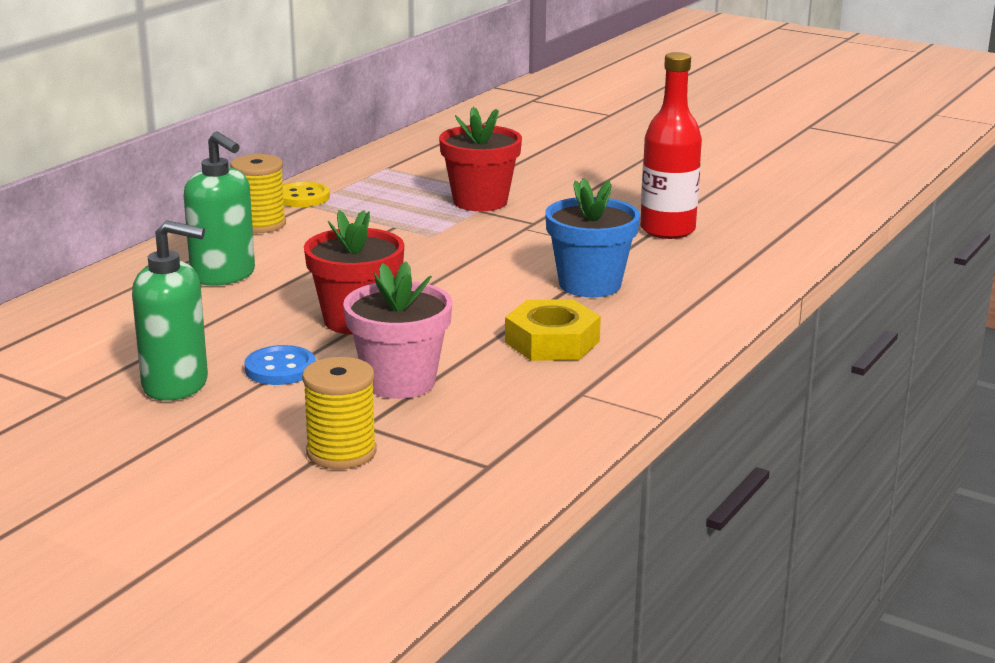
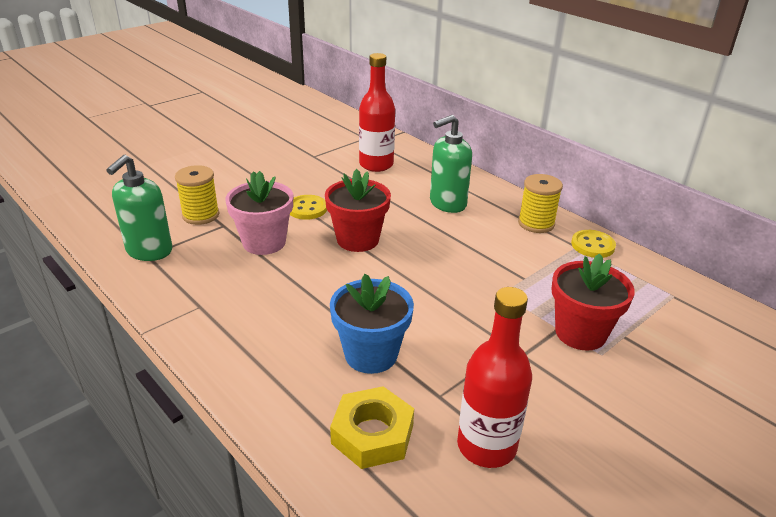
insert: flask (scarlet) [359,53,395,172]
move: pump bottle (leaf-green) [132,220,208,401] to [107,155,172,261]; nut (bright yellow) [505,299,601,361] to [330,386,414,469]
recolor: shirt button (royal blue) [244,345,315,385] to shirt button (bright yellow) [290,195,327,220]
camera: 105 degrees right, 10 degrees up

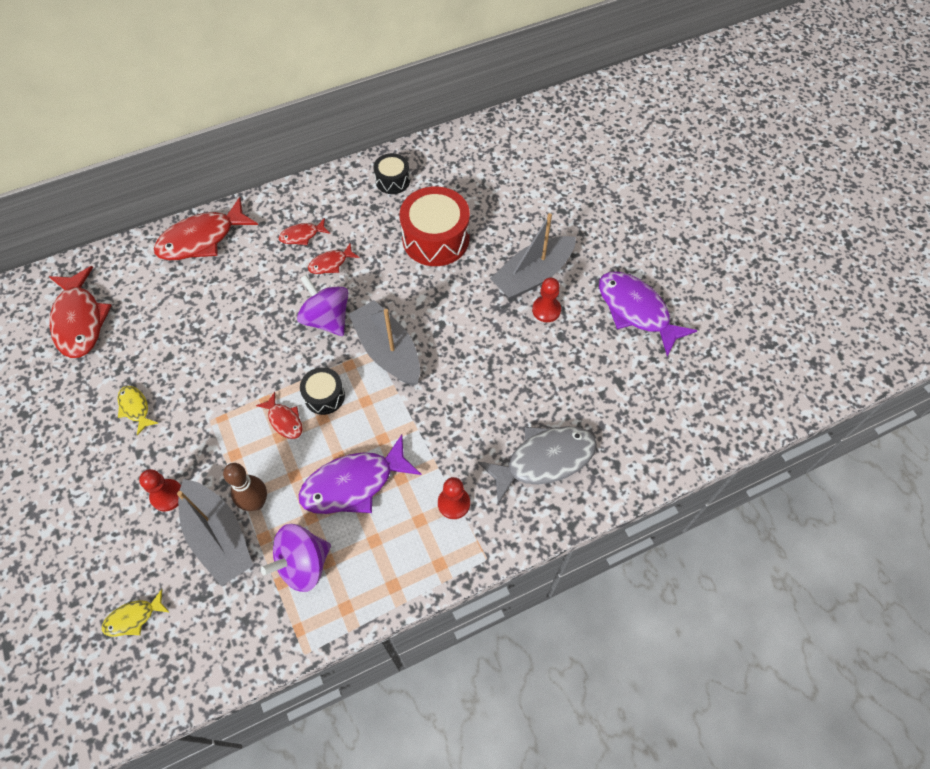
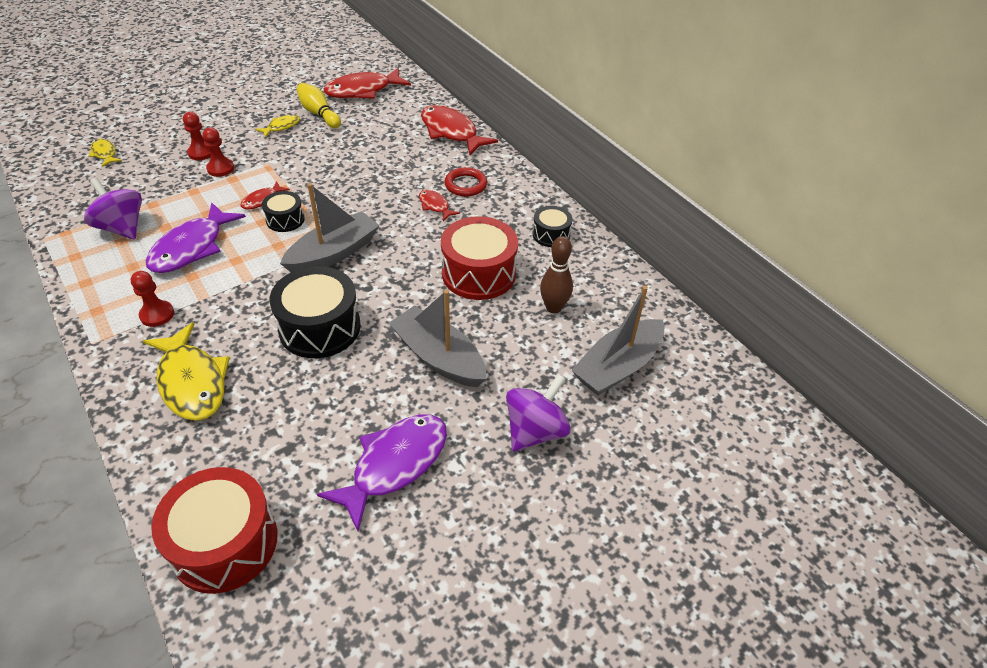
insert: toy drum (scarlet) [151,467,278,594]; toy drum (jet-black) [269,266,361,358]; bowling pin (bright yellow) [297,83,341,128]
move: boat (ash-grey) [177,479,253,586] to [571,286,664,395]; bowling pin (brown) [223,463,267,511] to [540,236,573,313]; whirligig (violet) [297,275,348,336] to [506,374,571,451]; chess pawn (scarlet) [532,278,561,322] to [202,127,234,177]
replace: fish figure (scarlet) [279,218,330,245] to torus (scarlet) [444,167,487,197]
recolor: fish figure (ash-grey) [478,426,597,504] to fish figure (bright yellow) [143,322,230,421]
rotate: fish figure (violet) [299,435,422,514] = [146,202,246,273] 120 degrees counterclockwise
camera: 80 degrees right, 15 degrees down

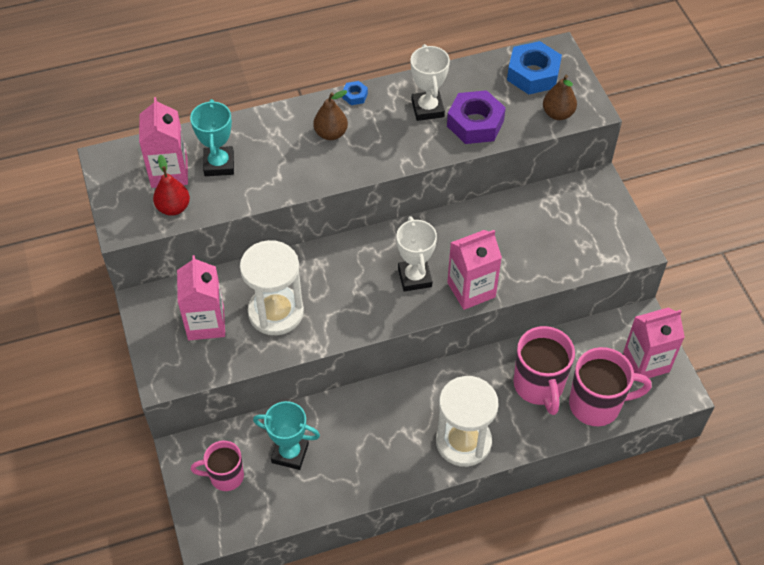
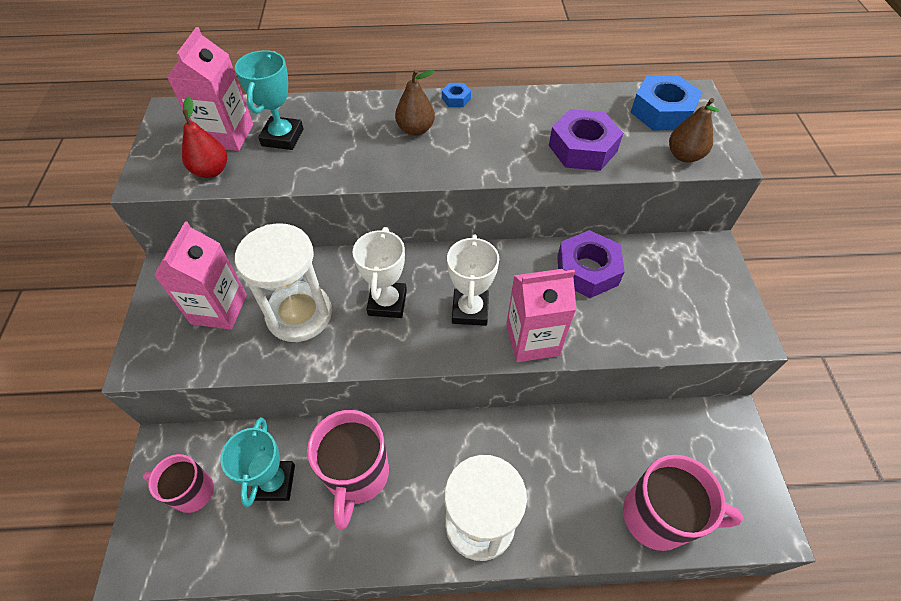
delete: milk carton (pink) [623,307,685,378]
insert: nut (violet) [557,230,625,298]
move: prize cup (snow-white) [411,44,450,121] to [353,227,407,318]; tea mug (pink) [513,326,575,415] to [307,410,389,529]
rotate: prize cup (teal) [253,401,320,470] = [220,417,295,507] 60 degrees clockwise
camera: 15 degrees right, 0 degrees up

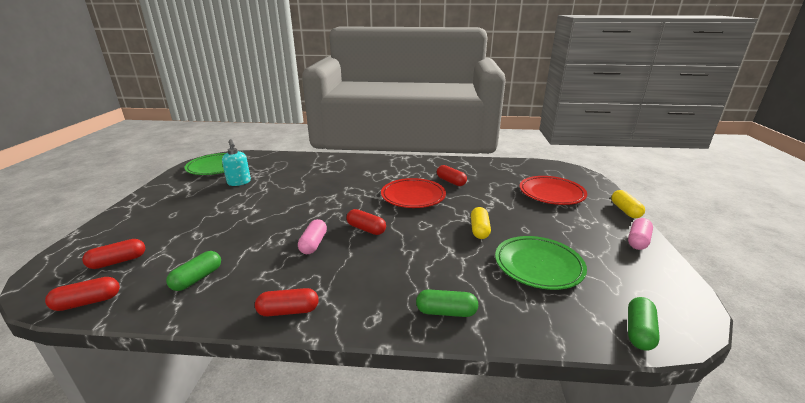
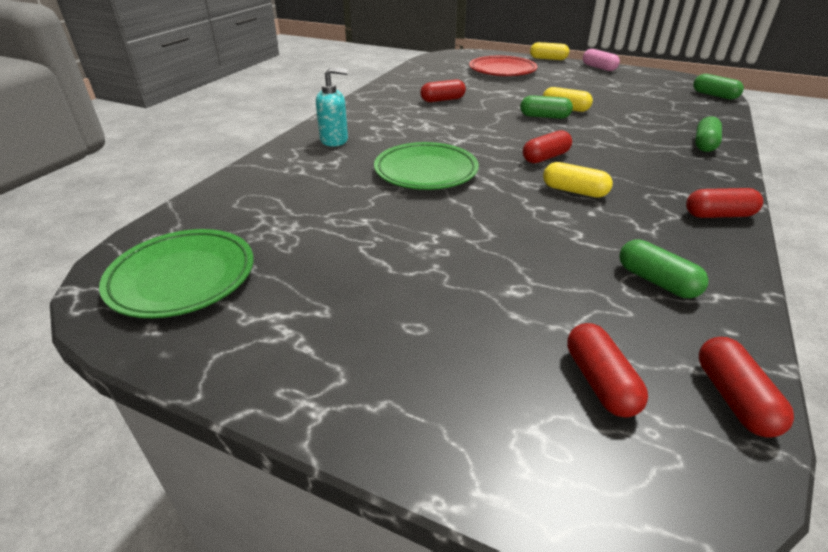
delete: plate (scarlet) [381,178,446,208]
insert: pill shape (leaf-green) [520,95,573,119]
move: pump bottle (teal) [222,139,251,186] to [316,67,348,146]; plate (leaf-green) [495,236,587,290] to [374,142,479,190]
recolor: pill shape (pink) [298,219,327,254] to pill shape (bright yellow) [543,162,613,198]
rotate: pill shape (scarlet) [255,288,319,316] = [686,188,763,218] 75 degrees clockwise
camera: 70 degrees left, 10 degrees up

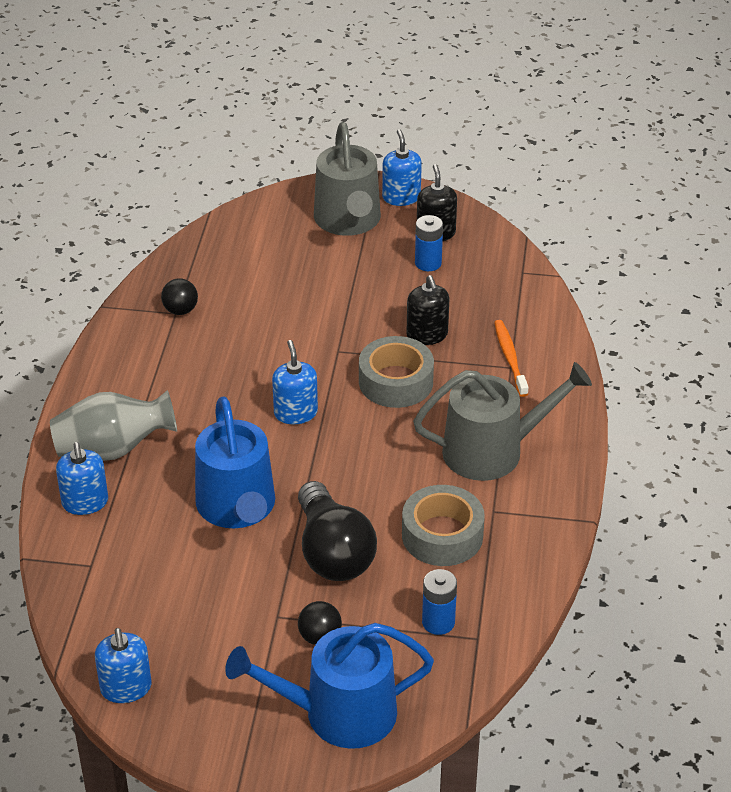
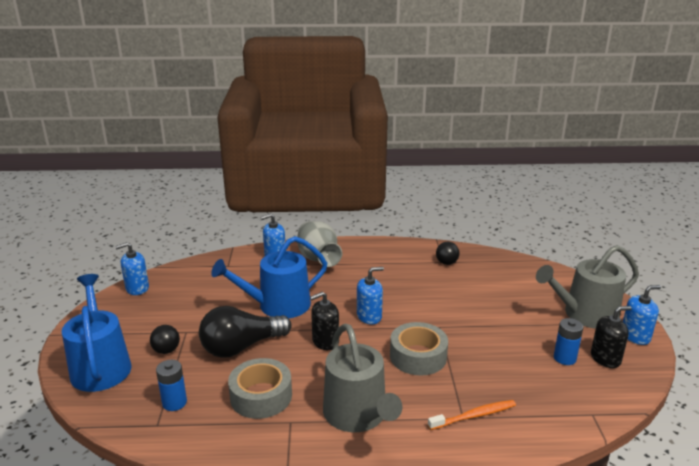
move: pump bottle (jet-black) [406,275,449,345] to [310,292,339,350]
camera: 80 degrees right, 15 degrees down

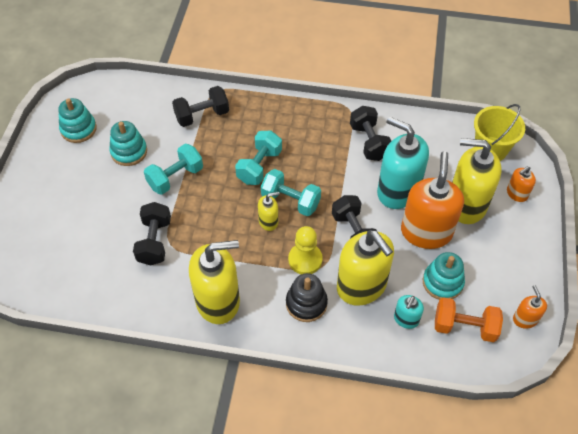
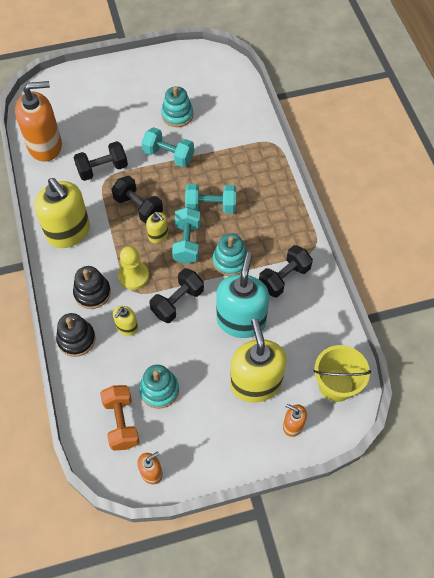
delete: pump bottle (teal) [394,295,424,329]
insert: stacking rings (jet-black) [56,313,95,357]
move: stacking rings (teal) [58,98,97,143] to [213,234,247,276]; dumbbell (jet-black) [172,86,229,127] to [112,176,163,224]; pump bottle (bright orange) [401,151,464,249] to [15,81,62,162]
resize: pump bottle (bright yellow) [337,230,394,306] = [113,306,138,336] x0.47
camera: 65 degrees right, 5 degrees up

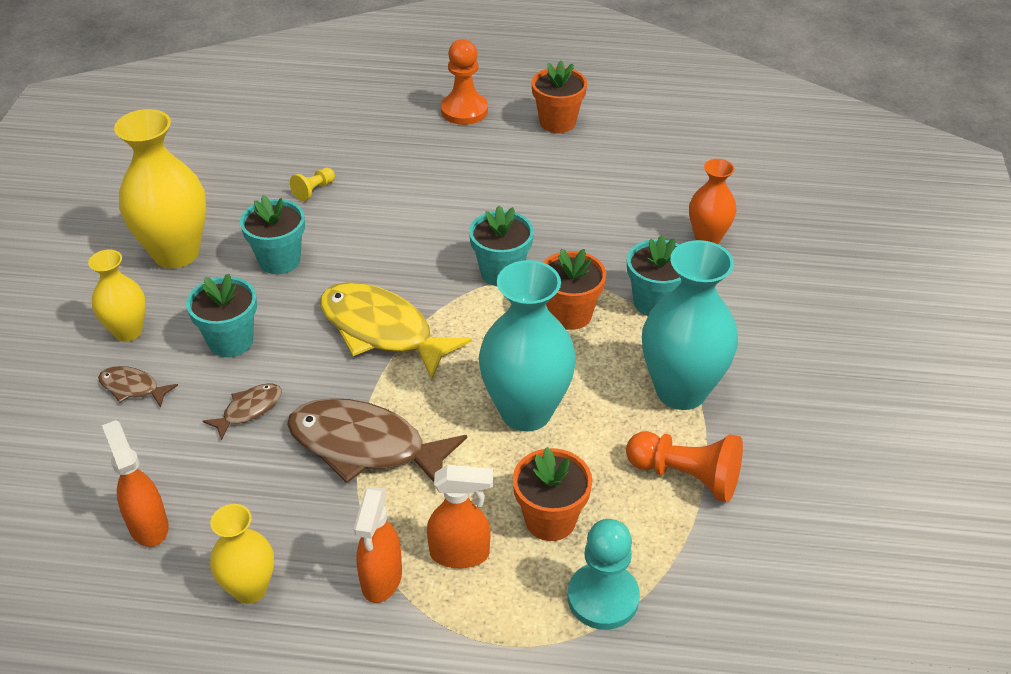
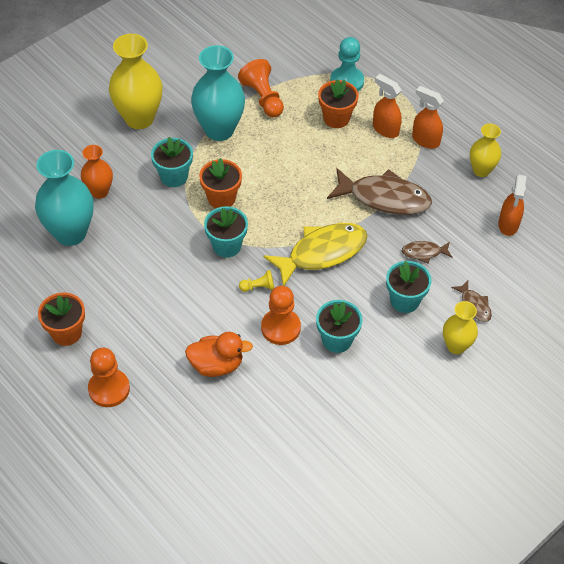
insert: rubber duck (bright orange) [185,332,253,377]; chess pawn (bright orange) [261,286,301,345]
move: tall vase (bright yellow) [114,109,206,268] to [109,34,163,129]; chess pawn (bright yellow) [290,168,335,201] to [239,270,274,292]; tall vase (teal) [479,260,576,432] to [35,150,94,246]
rotate: fish figure (brown) [287,398,467,483] = [327,168,432,215] 45 degrees counterclockwise; fish figure (bright yellow) [320,282,472,380] = [263,223,367,286] 105 degrees counterclockwise; spray bottle (bright orange) [354,487,402,603] = [412,86,444,149] 105 degrees counterclockwise
camera: 140 degrees left, 10 degrees up

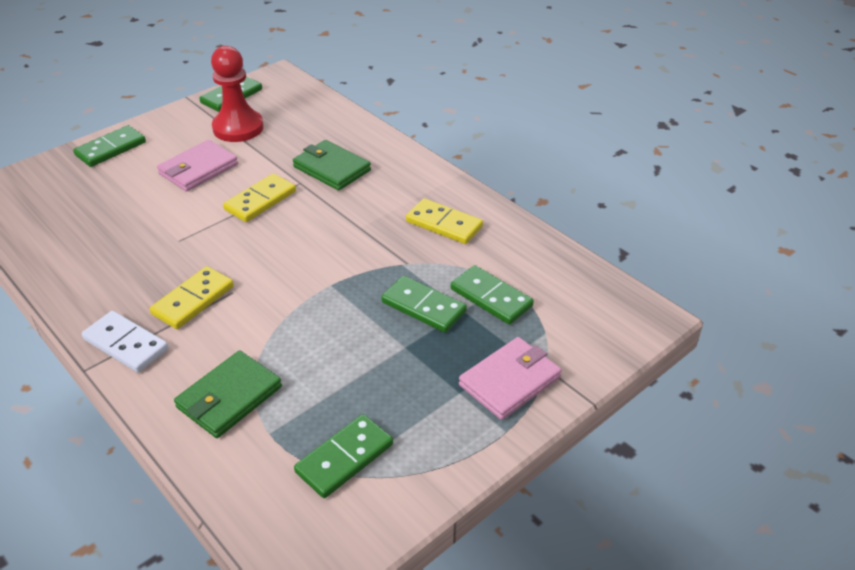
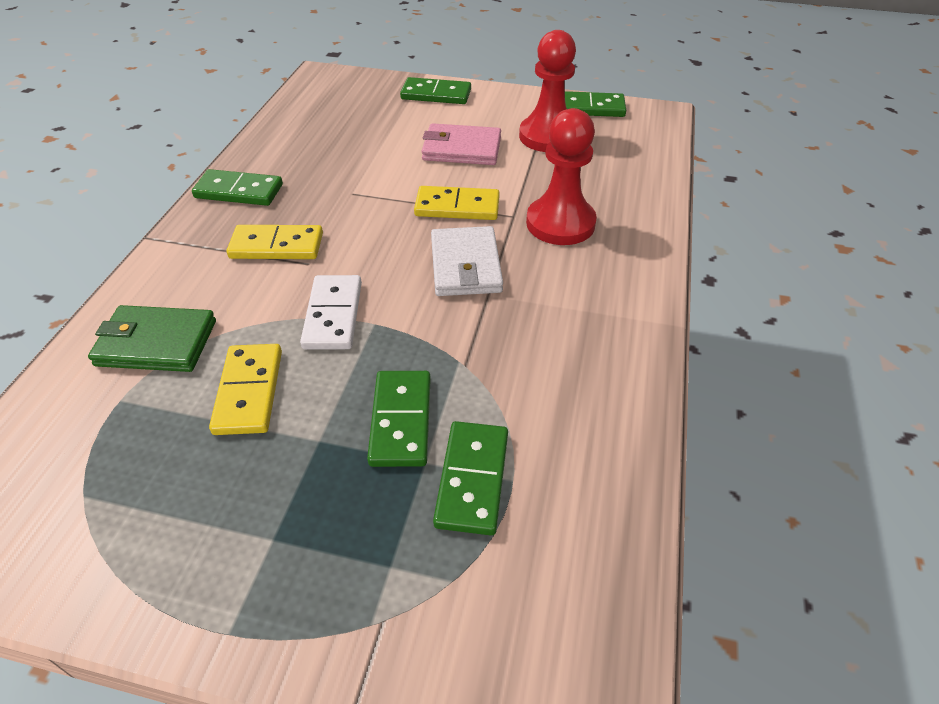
delete: card wallet (pink) [459,337,562,420]
insert: card wallet (snow-white) [431,226,503,296]
move: domino tile (snow-white) [82,311,168,372] to [300,275,362,350]; domino tile (leaf-green) [294,414,393,498] to [192,169,283,206]; domino tile (bright yellow) [406,198,483,244] to [209,344,282,435]
replace: card wallet (leaf-green) [293,140,371,191] to chess pawn (scarlet) [526,108,597,245]
camera: 55 degrees right, 5 degrees up

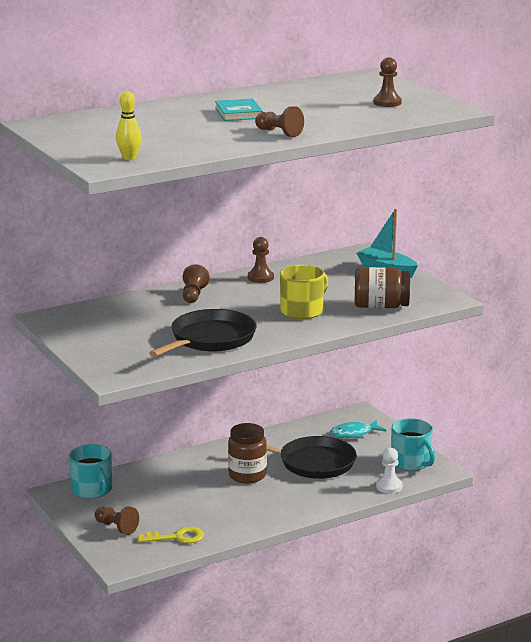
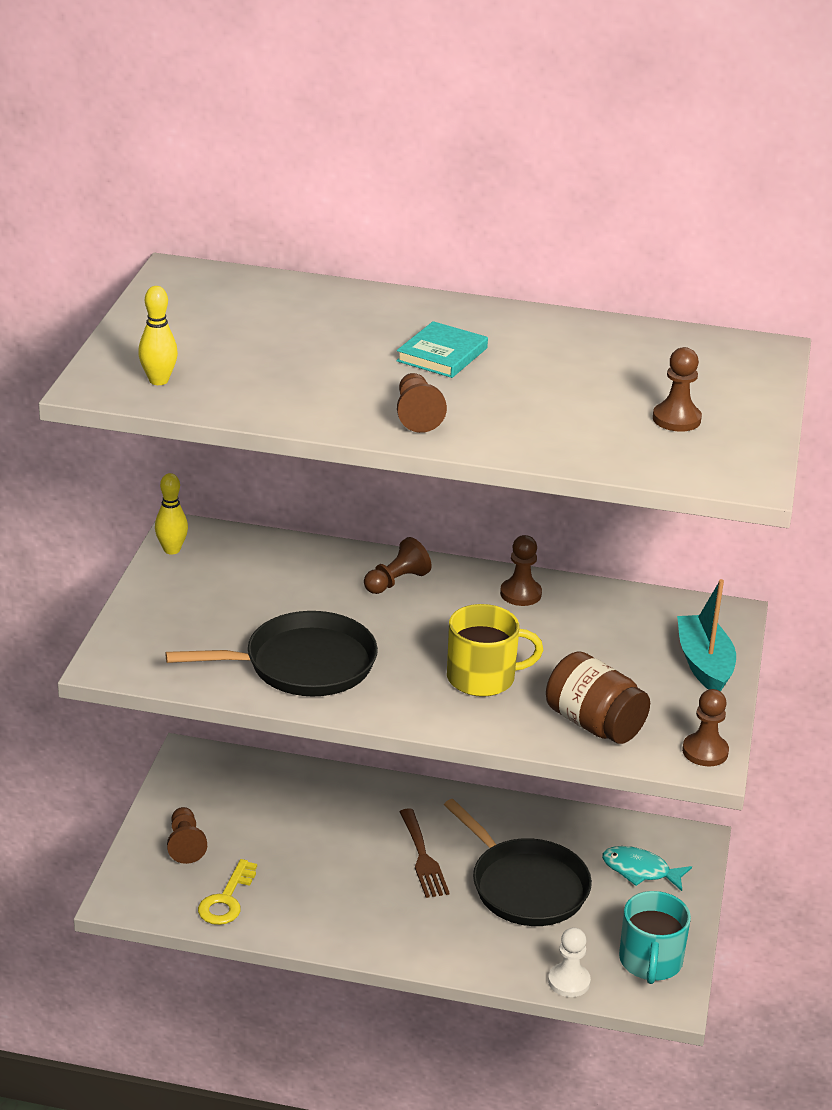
delete: tea mug (teal) [69,444,112,499]
insert: bowling pin (bright yellow) [155,473,188,555]; chess pawn (brown) [682,689,729,766]
replace: jam jar (brown) [228,423,267,483] to table fork (brown) [399,808,450,898]
rotate: latchkey (bright yellow) [138,527,204,543] = [198,859,257,925] 75 degrees clockwise
camera: 40 degrees right, 10 degrees up

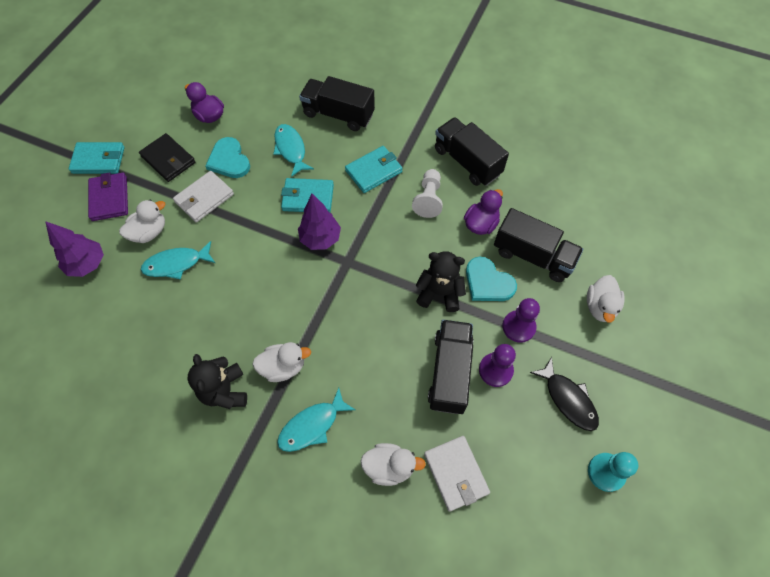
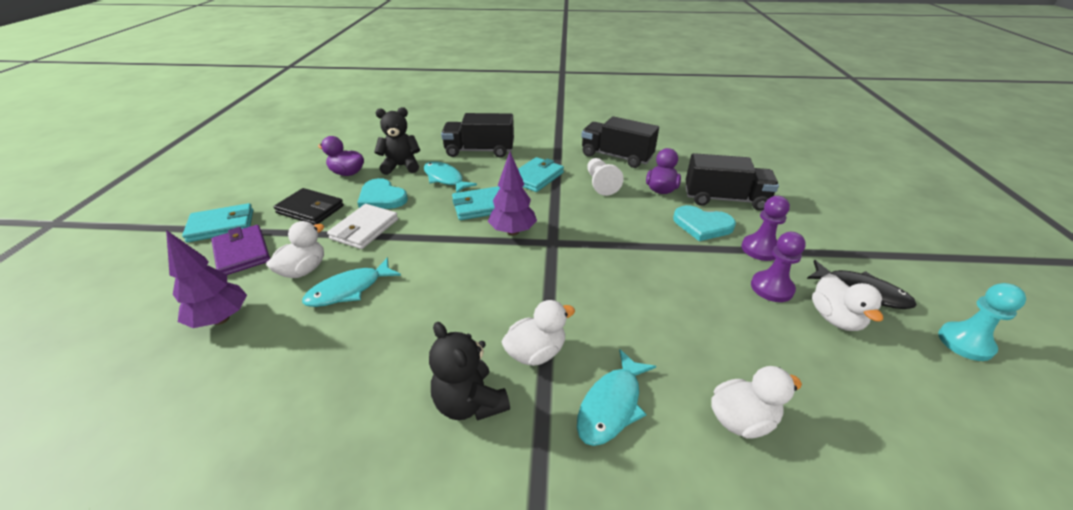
delete: card wallet (snow-white) [424,436,490,512]; lorry (jet-black) [428,320,473,414]
move: stuffed bear (jet-black) [416,251,466,312] to [374,107,420,175]; rubber duck (snow-white) [587,275,625,323] to [812,273,884,331]
camera: 20 degrees left, 25 degrees down

